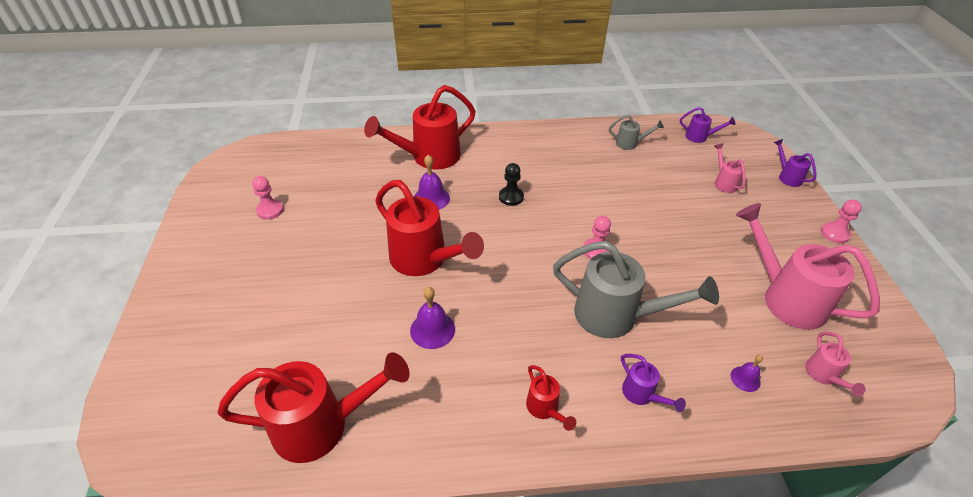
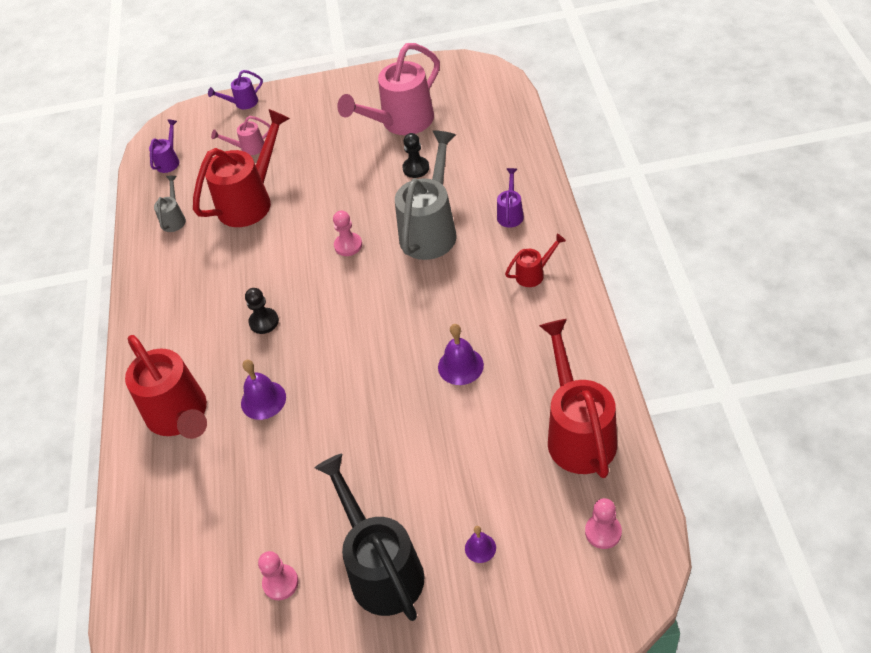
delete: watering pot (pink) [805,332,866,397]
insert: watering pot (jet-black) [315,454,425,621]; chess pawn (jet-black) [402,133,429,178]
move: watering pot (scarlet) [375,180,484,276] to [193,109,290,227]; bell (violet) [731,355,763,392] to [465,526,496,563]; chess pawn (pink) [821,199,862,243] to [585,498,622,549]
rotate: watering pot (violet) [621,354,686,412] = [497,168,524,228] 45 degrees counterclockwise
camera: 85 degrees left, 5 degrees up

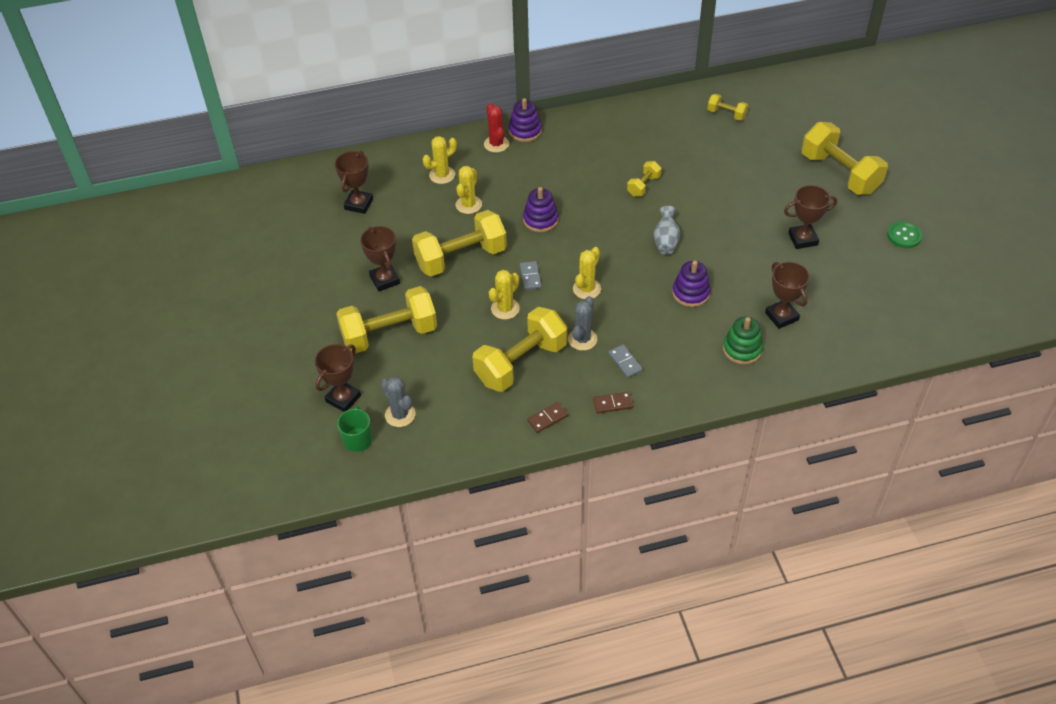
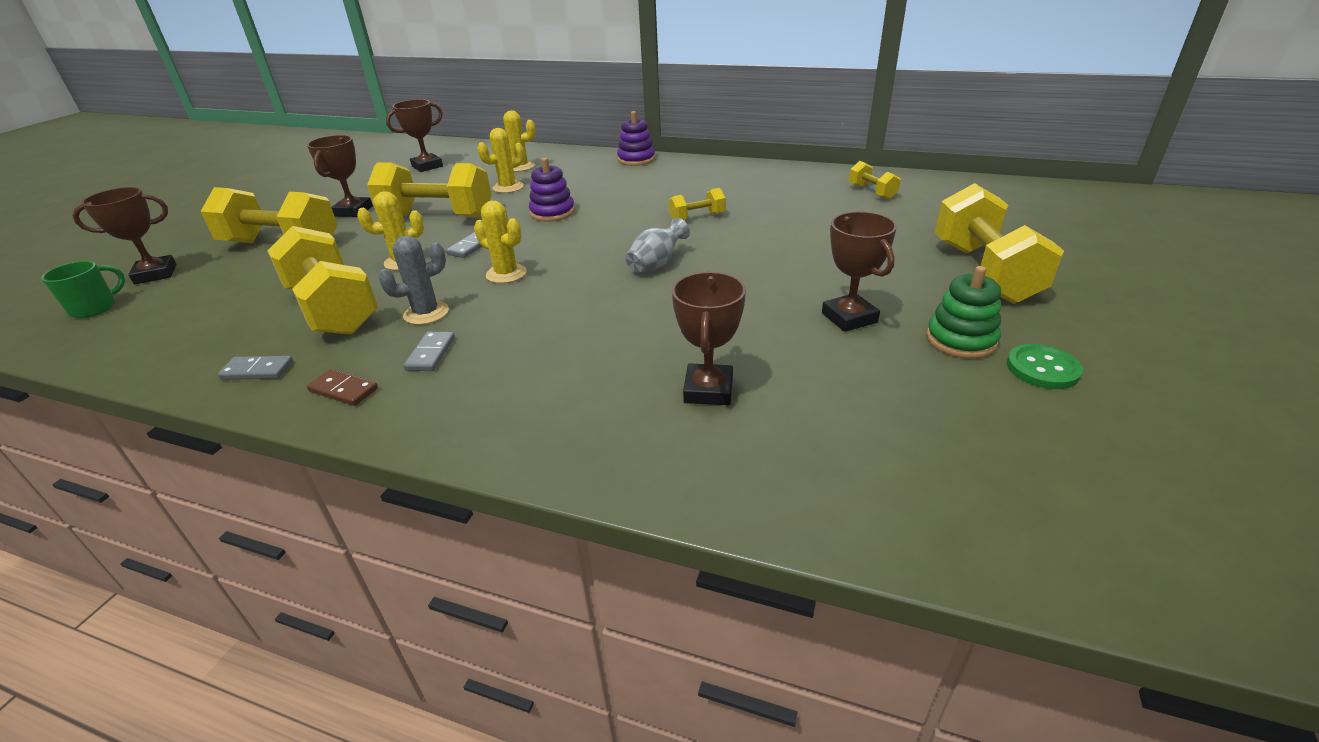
delete: saguaro cactus (ash-grey) [381,377,416,427]; saguaro cactus (scarlet) [484,103,509,153]; stacking rings (violet) [672,261,711,307]
move: stacking rings (leaf-green) [723,317,763,364] to [926,266,1001,359]
recolor: domino tile (brown) [527,402,569,433] to domino tile (ash-grey) [218,356,293,380]
rotate: dumbbell (bright yellow) [472,307,567,392] = [268,226,378,335] 60 degrees clockwise; saguaro cactus (bright yellow) [573,247,601,299] = [474,201,527,283] 60 degrees clockwise; prize cup (brown) [784,185,837,249] = [822,211,897,332] 45 degrees clockwise
camera: 35 degrees right, 15 degrees down

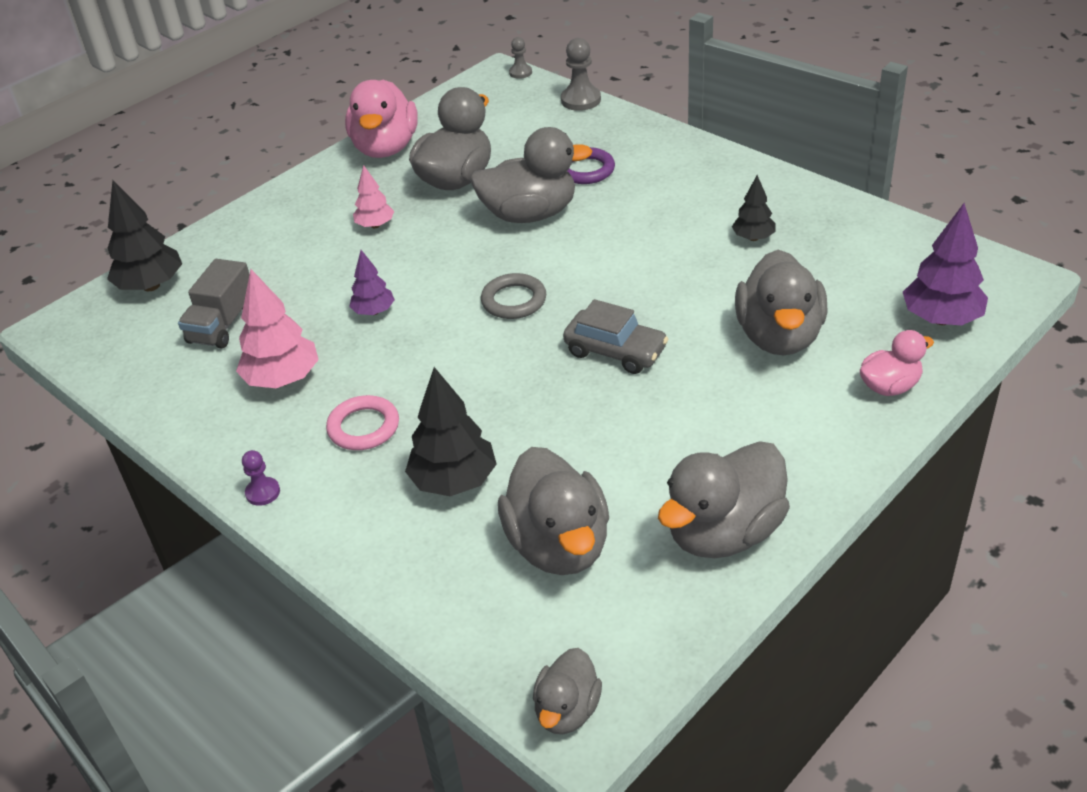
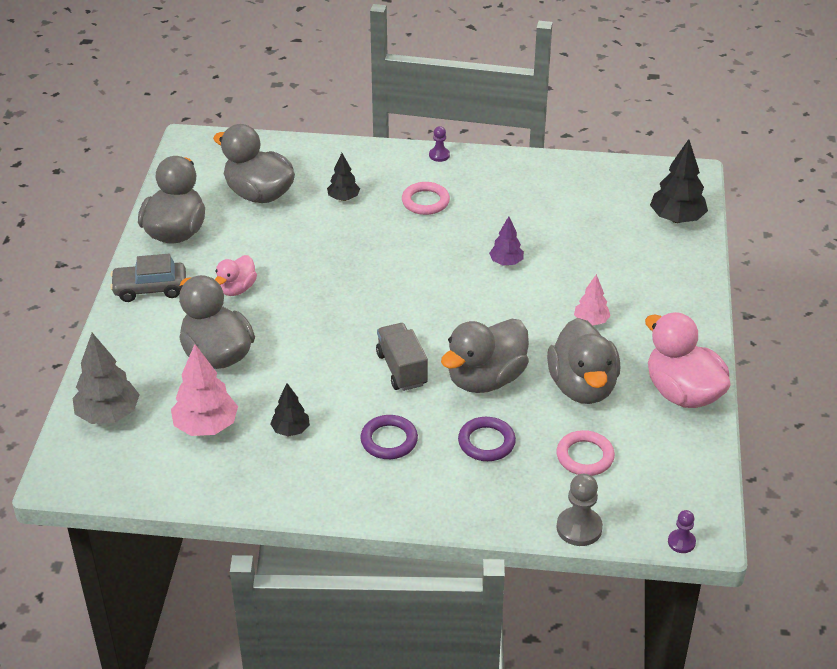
delete: torus (ash-grey) [481,273,546,319]; rubber duck (ash-grey) [533,648,602,734]
insert: torus (violet) [360,415,418,459]; torus (pink) [557,430,615,476]
move: lorry (ash-grey) [178,259,250,349] to [376,323,428,391]; tree (pink) [236,269,319,388] to [171,344,238,436]; toy car (ash-grey) [563,299,668,374] to [110,254,186,302]; rubber duck (pink) [860,330,934,396] to [215,255,257,296]
recolor: chess pawn (ash-grey) [509,37,532,79] to chess pawn (violet) [668,510,696,553]; tree (violet) [903,203,988,325] to tree (ash-grey) [73,333,140,424]
resize: tree (jet-black) [405,367,497,496] = [327,153,360,201] x0.59
camera: 140 degrees right, 0 degrees up

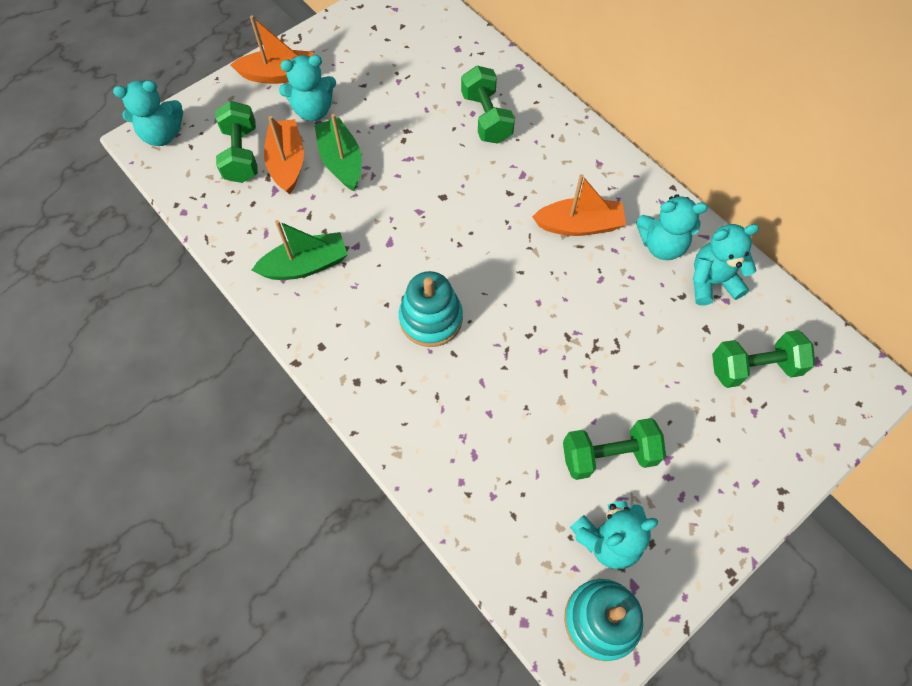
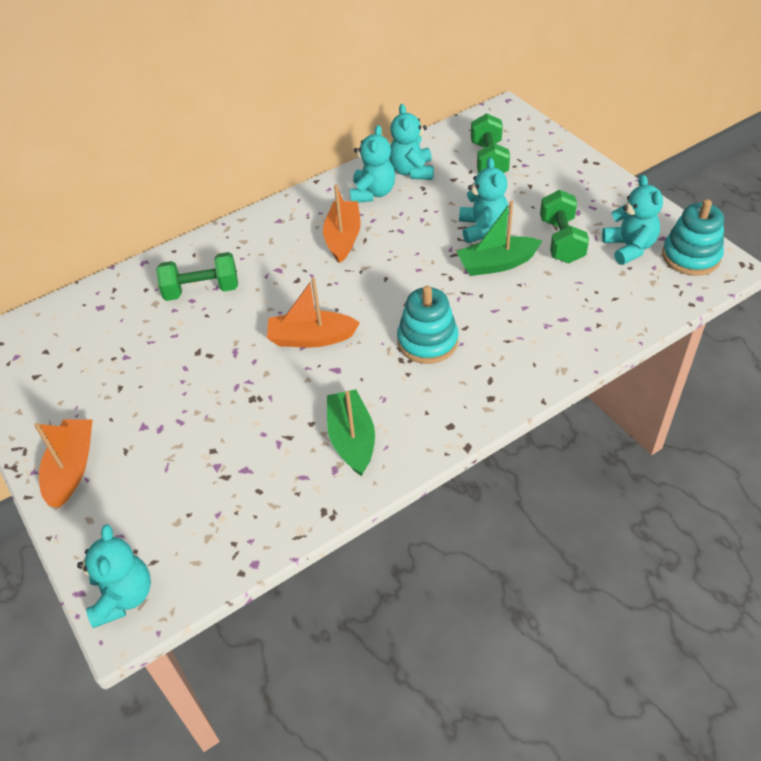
delete: dumbbell (leaf-green) [215,101,258,183]
move: boat (bright orange) [264,116,304,195] to [267,278,360,347]; stuffed bear (teal) [279,55,336,121] to [459,157,509,243]; boat (leaf-green) [314,114,362,191] to [456,201,542,276]
camera: 80 degrees left, 15 degrees down

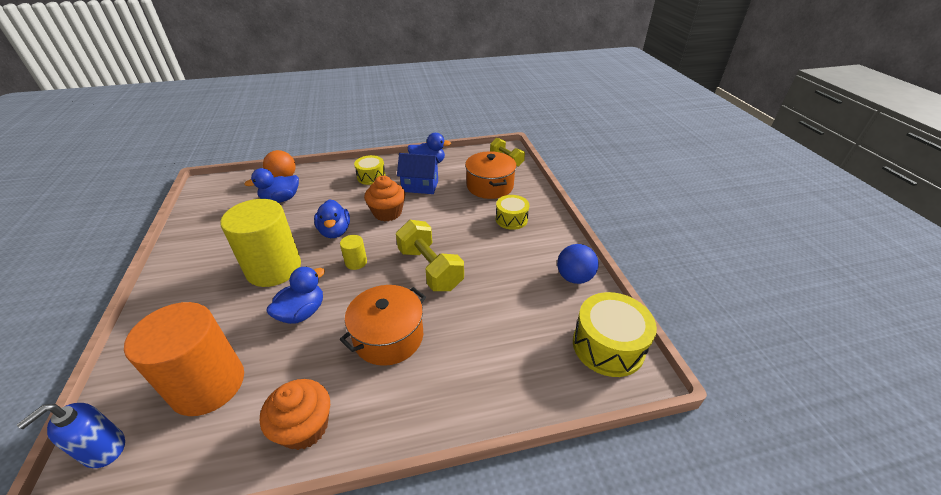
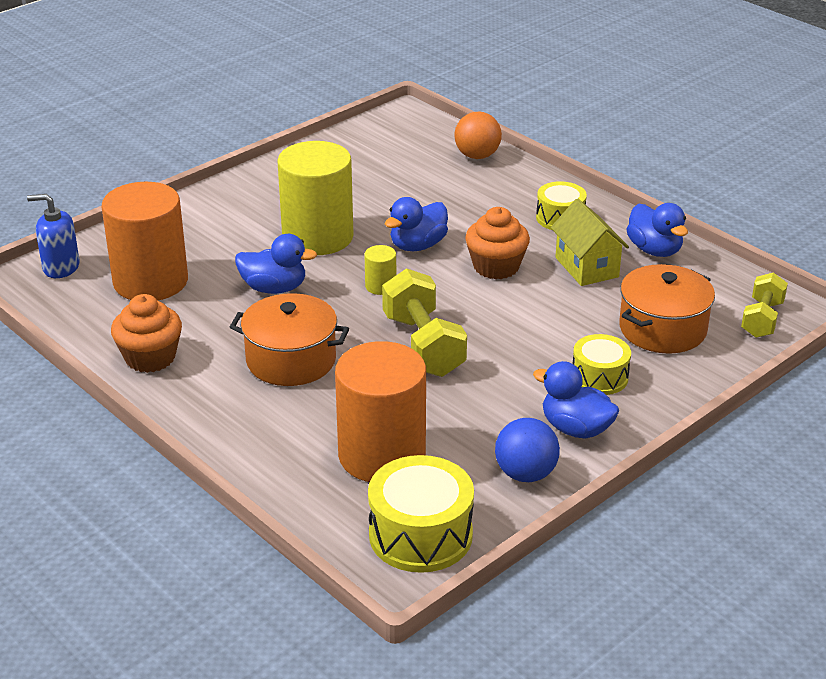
insert: cylinder (bright orange) [335,341,426,482]
move: rubber duck (royal blue) [244,168,299,203] to [533,361,619,439]
recolor: cottage (royal blue) [397,153,440,194] to cottage (bright yellow) [551,198,629,286]
rotate: dumbbell (bright yellow) [396,220,464,291] = [382,268,467,377] 45 degrees counterclockwise
camera: 60 degrees right, 5 degrees down

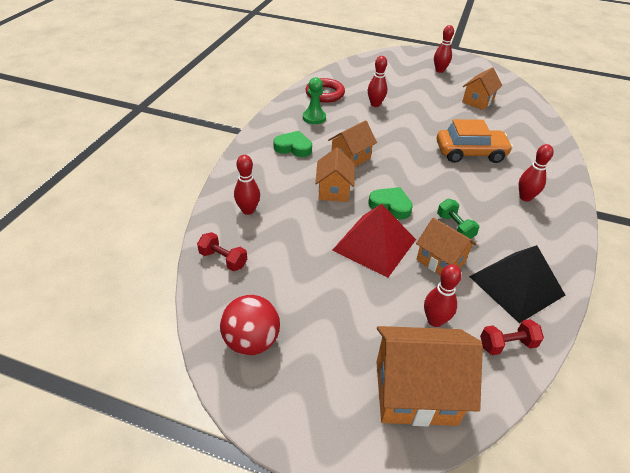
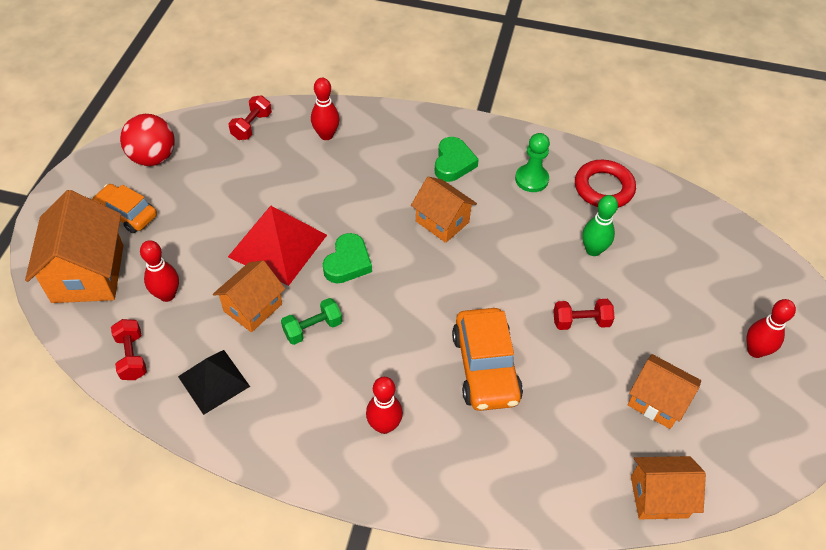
insert: toy car (bright orange) [92,184,157,233]; dumbbell (scarlet) [553,299,615,330]
move: cottage (bright orange) [315,147,354,202] to [631,456,706,519]
recolor: bowling pin (scarlet) [368,56,387,107] to bowling pin (leaf-green) [582,195,618,256]
resize: pyramid (jet-black) [469,245,565,323] = [178,350,250,415] x0.66
camera: 85 degrees right, 10 degrees up

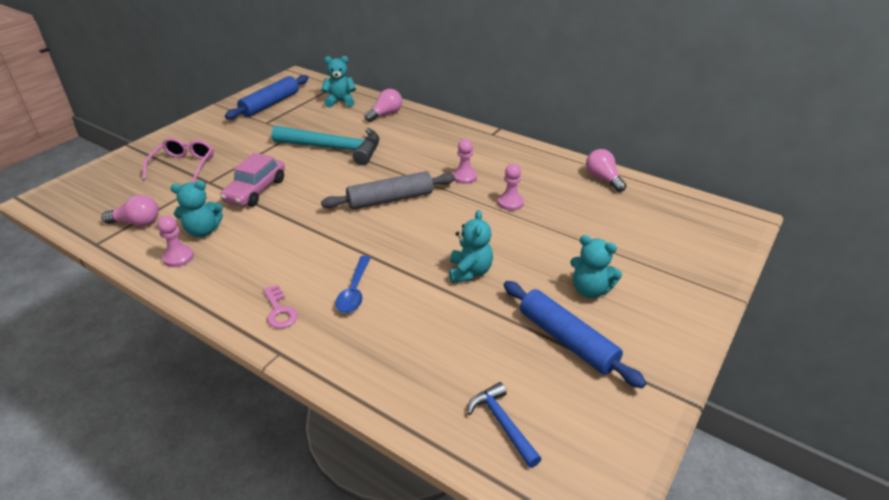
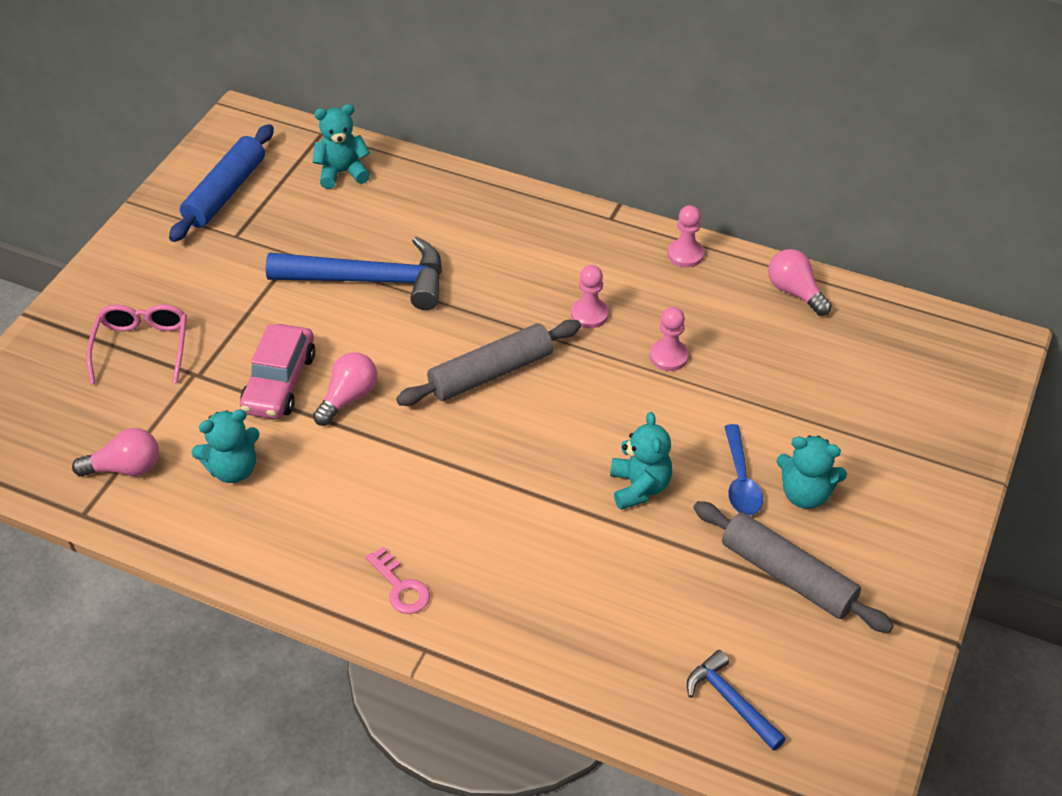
move: chess pawn (pink) [157,216,194,267] to [668,205,704,268]; teaspoon (royal blue) [335,256,371,313] to [724,424,763,516]; lightbulb (pink) [364,89,402,122] to [313,352,377,426]
recolor: carpenter's hammer (teal) [271,126,379,165] to carpenter's hammer (royal blue) [266,236,442,310]; dough roller (royal blue) [503,281,647,389] to dough roller (ash-grey) [693,501,894,633]
camera: 10 degrees left, 10 degrees up

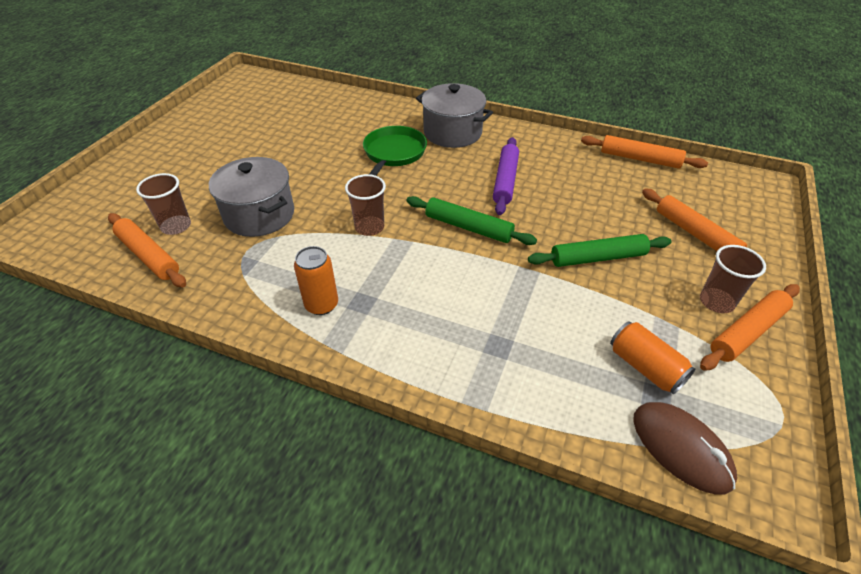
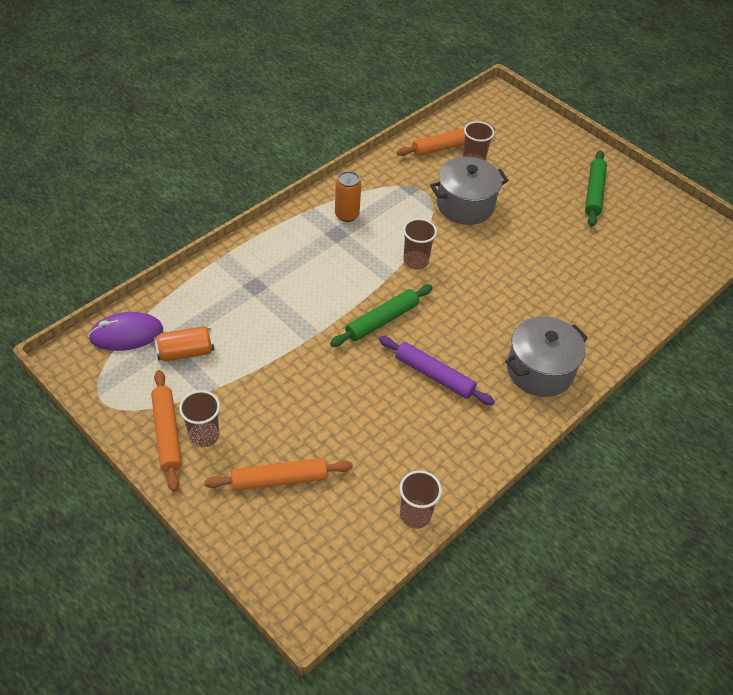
delete: pan (leaf-green) [363,126,427,176]
move: dough roller (leaf-green) [528,234,671,267] to [585,150,607,227]
replace: dough roller (bright orange) [581,135,708,169] to cup (brown) [399,470,442,529]
recolor: PC mouse (brown) [633,402,737,495] to PC mouse (violet) [88,312,163,351]
camera: 110 degrees right, 5 degrees up

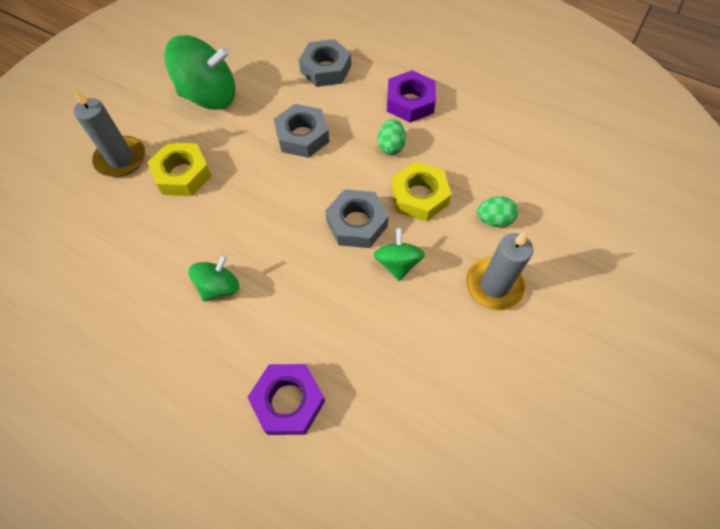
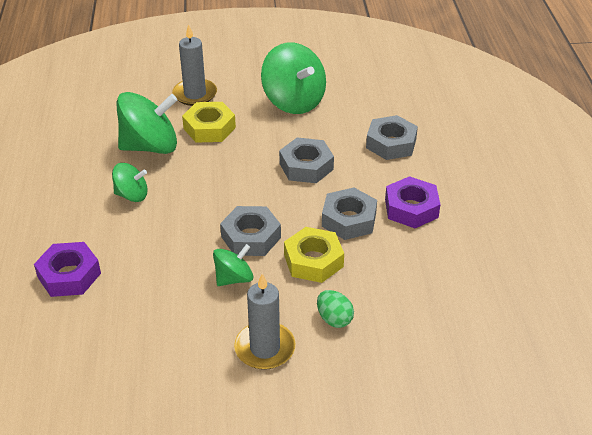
insert: whirligig (leaf-green) [116,92,177,154]
replace: egg shape (leaf-green) [378,119,406,155] to nut (ash-grey) [322,188,377,240]
camera: 55 degrees right, 20 degrees down

